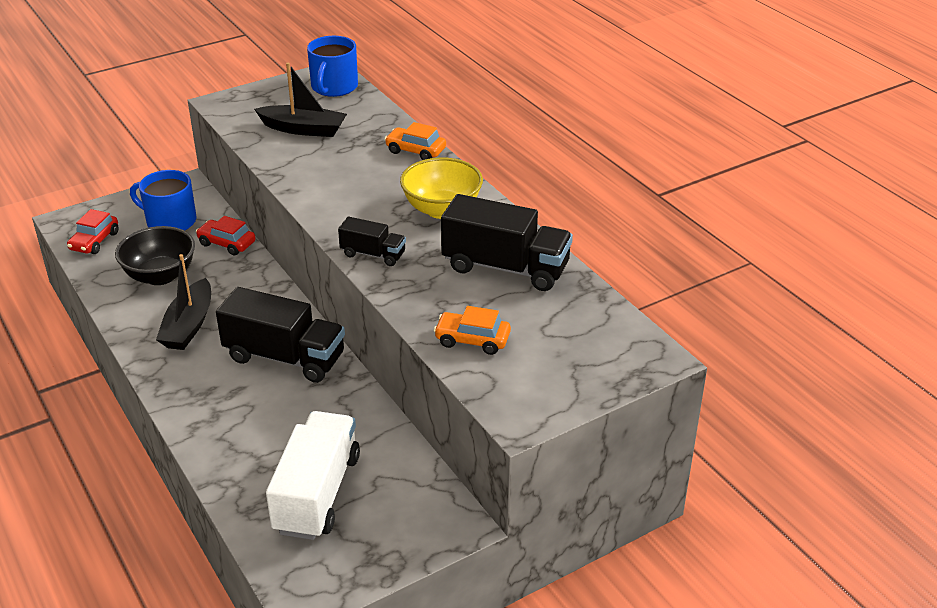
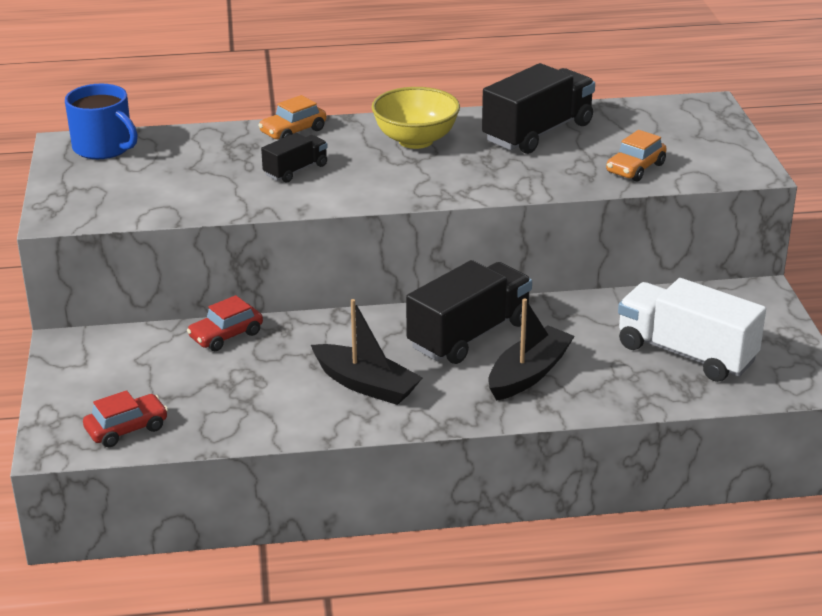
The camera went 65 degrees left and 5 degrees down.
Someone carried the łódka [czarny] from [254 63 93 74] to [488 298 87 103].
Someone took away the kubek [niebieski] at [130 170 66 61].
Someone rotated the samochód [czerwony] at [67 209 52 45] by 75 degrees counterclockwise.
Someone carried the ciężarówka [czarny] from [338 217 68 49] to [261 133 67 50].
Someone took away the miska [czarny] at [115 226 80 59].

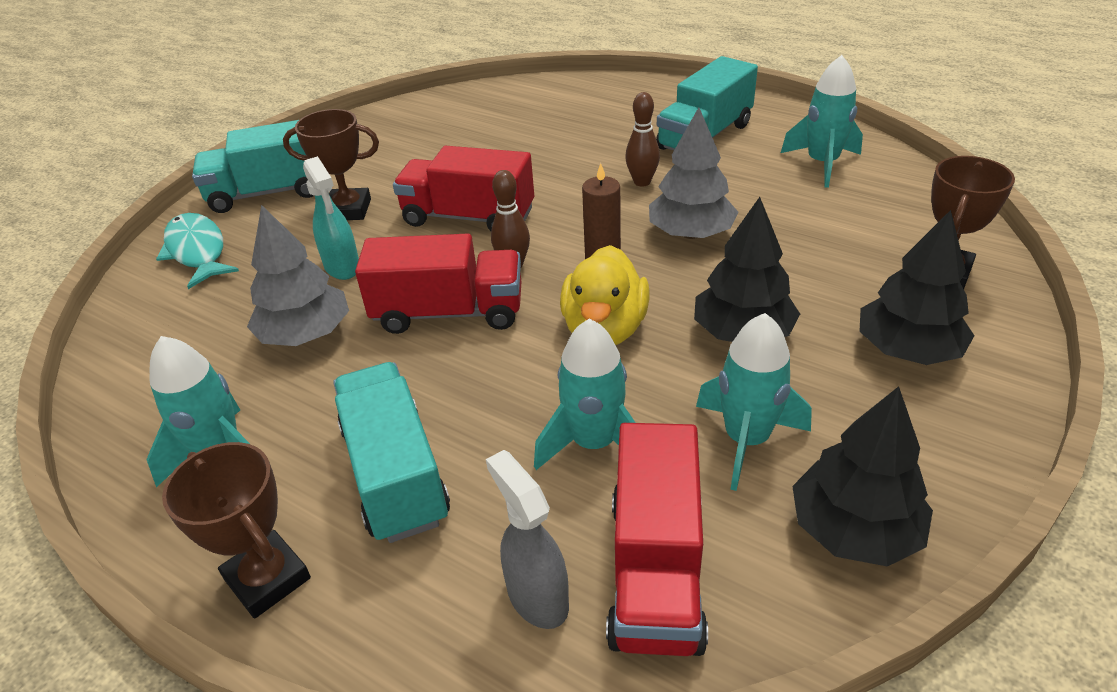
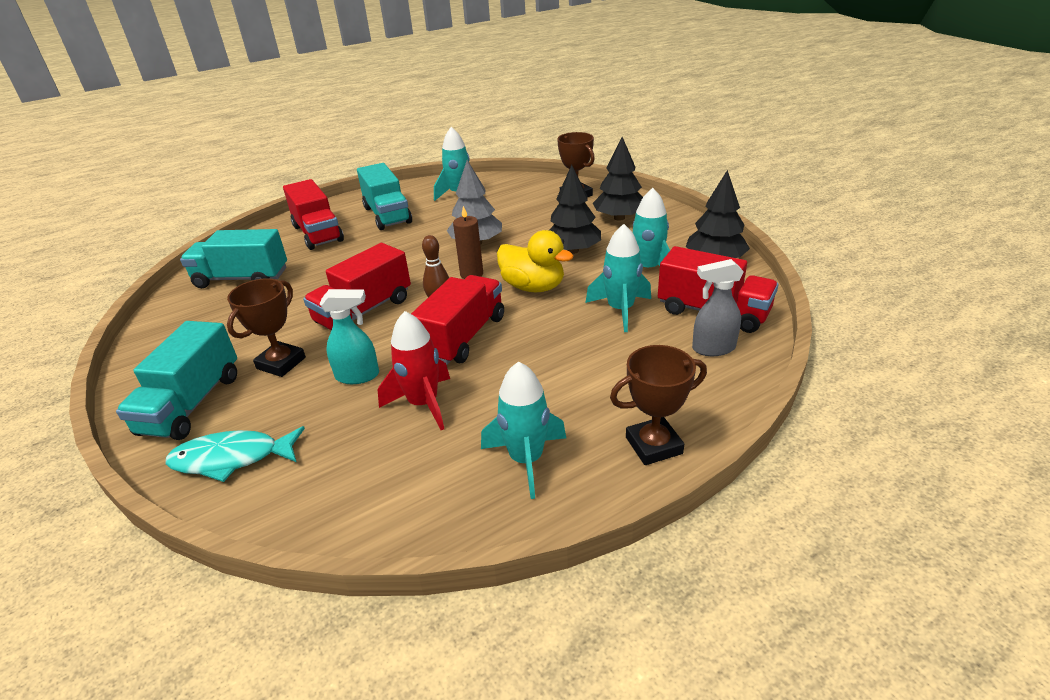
The camera went 65 degrees left and 5 degrees down.
Someone took away the kręgiel [brązowy] at [625 92 35 95].
Someone swapped the drzewko [szary] at [247 205 102 141] for the rakieta [czerwony] at [378 311 72 119].
Someone carried the ciężarówka [turkusowy] from [333 362 117 181] to [180 229 107 59].
Someone put down the ciężarówka [czerwony] at [283 179 61 71].

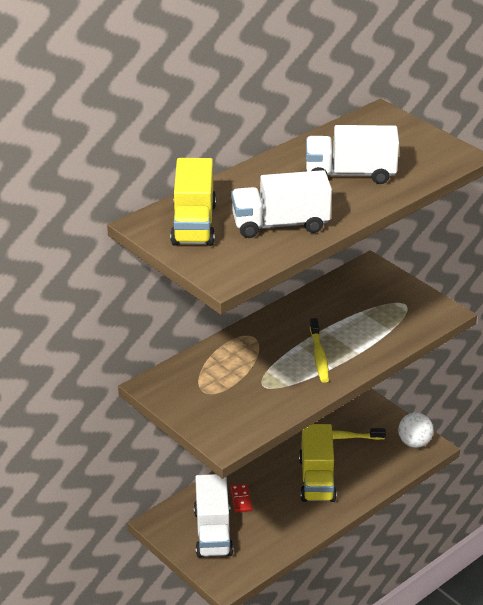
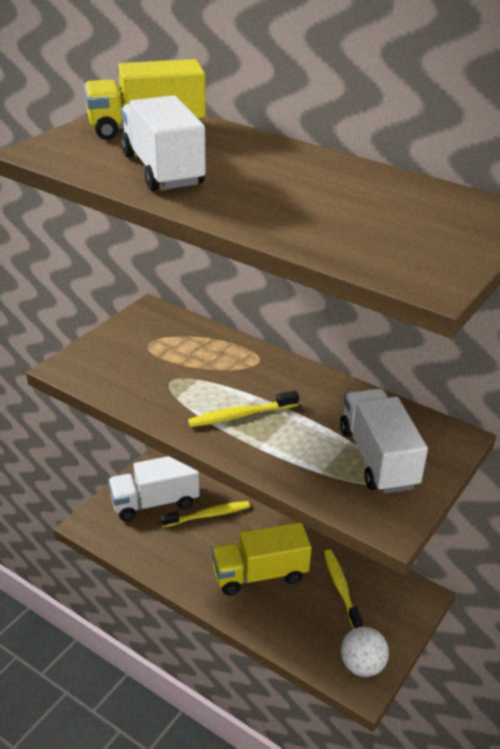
The camera went 75 degrees right and 0 degrees up.
Someone carried the ciężarówka [biały] from [306 125 93 59] to [340 388 88 106].
Someone swapped the kostka domina [czerwony] at [230 484 22 29] for the szczoteczka do zębów [żółty] at [161 501 89 26].

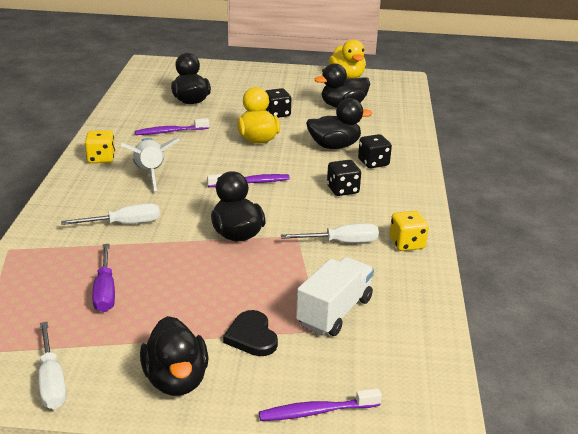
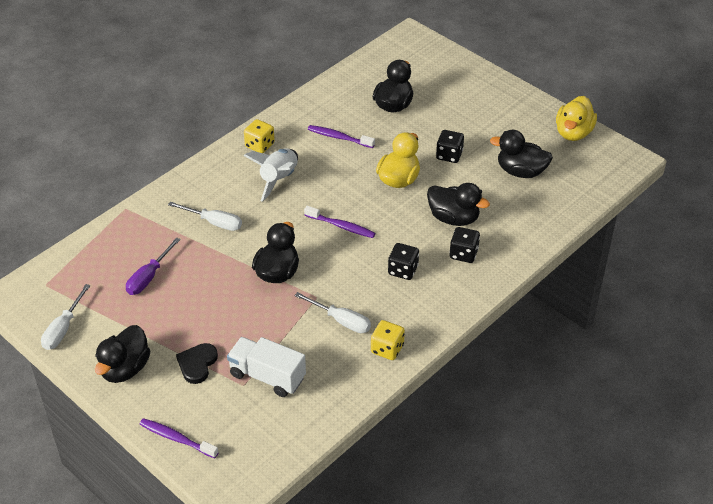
The camera went 40 degrees right and 15 degrees up.
Someone rotated the ciężarówka [biały] at [296 257 78 79] by 135 degrees counterclockwise.

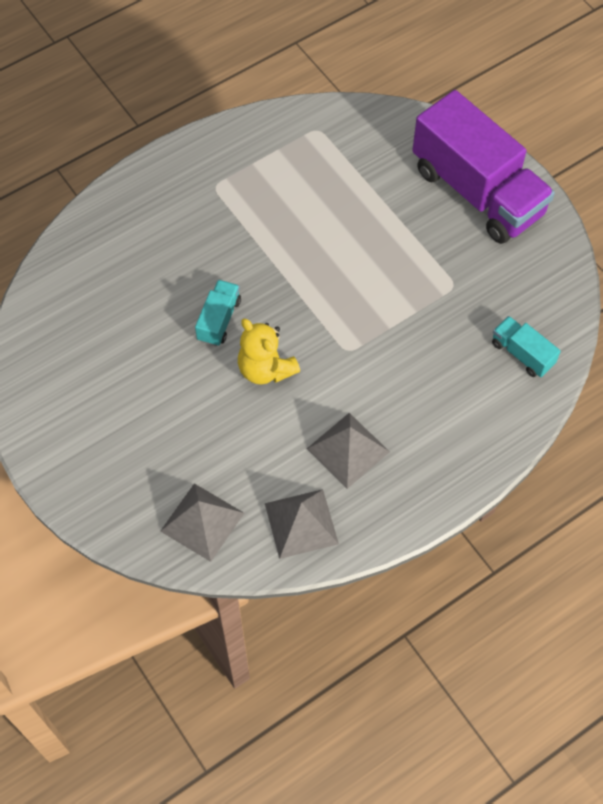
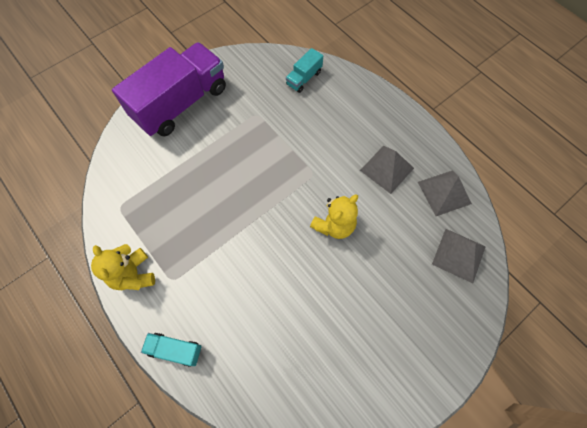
The camera went 95 degrees left and 5 degrees up.
Someone carried the ciężarówka [turkusowy] from [195 280 46 66] to [141 333 61 34].
Someone put down the miś [żółty] at [91 244 64 46].

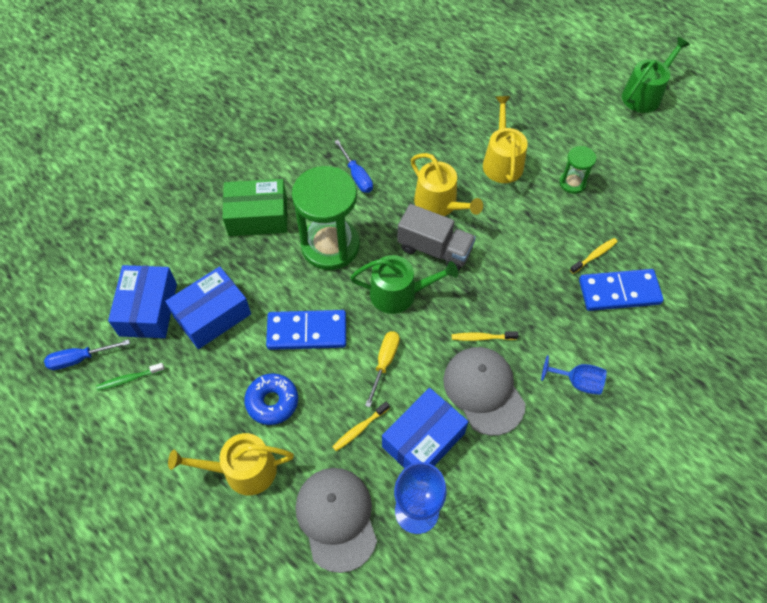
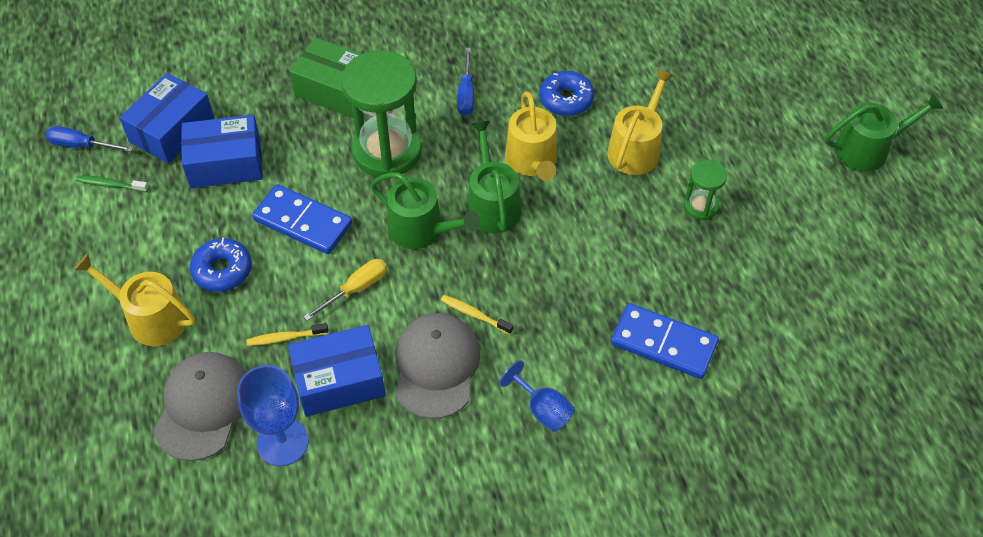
The camera went 30 degrees right and 5 degrees down.
Someone swapped the ciężarówka [szary] at [397 204 79 67] for the konewka [zielony] at [467 121 54 112].
Someone took away the szczoteczka do zębów [żółty] at [570 238 48 36].
Someone put down the donut [niebieski] at [539 71 55 45].

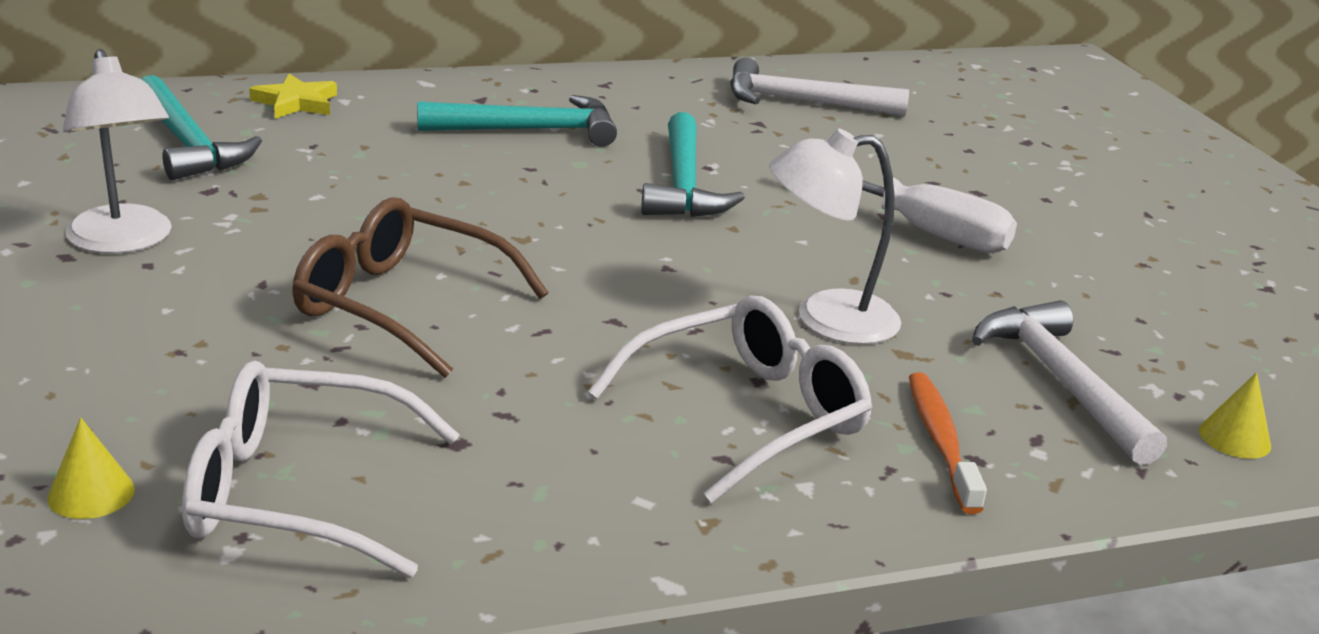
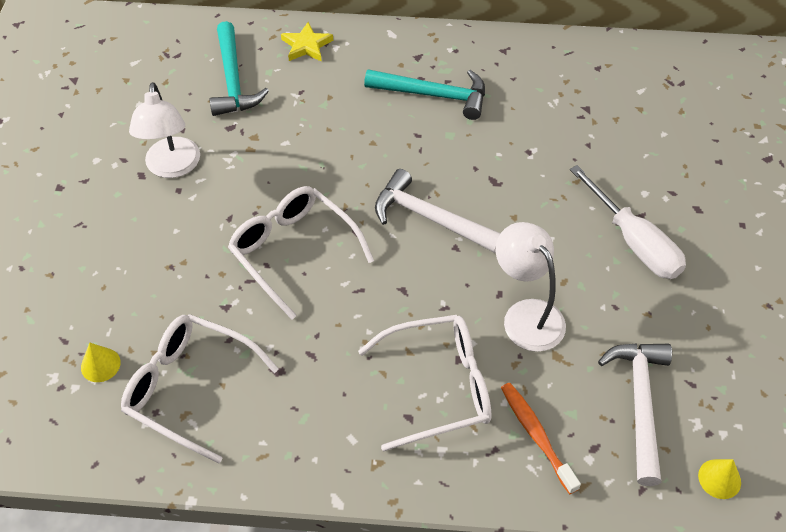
The camera went 25 degrees right and 25 degrees up.
Someone carried the młotek [biały] from [730 58 179 58] to [375 169 125 84].
Someone took away the młotek [turkusowy] at [641 112 104 105].
Someone rotated the lampka [biały] at [769 129 132 216] by 45 degrees clockwise.
Someone repainted the okulary [brązowy] at [292 197 256 181], which became the okulary [biały] at [228 186 146 133].
Someone rotated the szczoteczka do zębów [pomarańczowy] at [909 372 78 142] by 45 degrees counterclockwise.

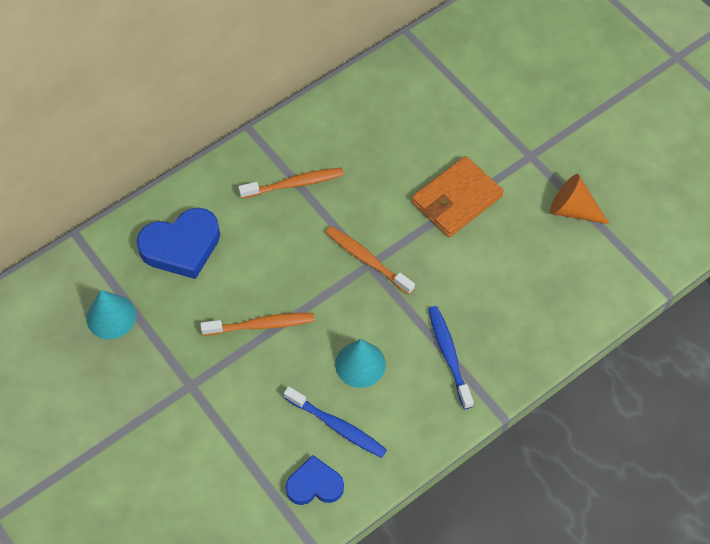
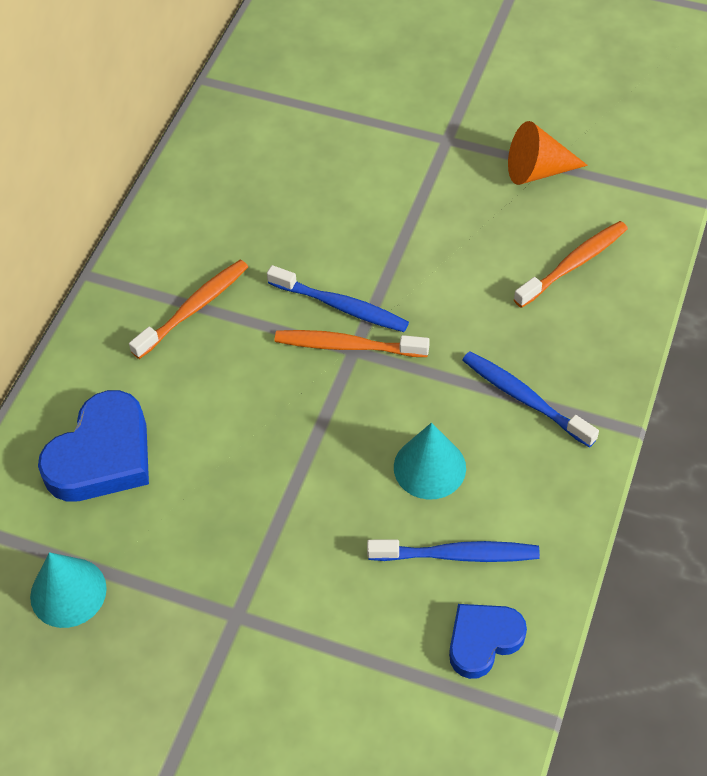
The camera went 30 degrees left and 5 degrees down.
Someone took away the portfel [pomarańczowy] at [412 156 91 81].
Someone carried the szczoteczka do zębów [pomarańczowy] from [200 313 114 23] to [514 221 114 87].
Someone put down the szczoteczka do zębów [niebieski] at [267 265 142 67].

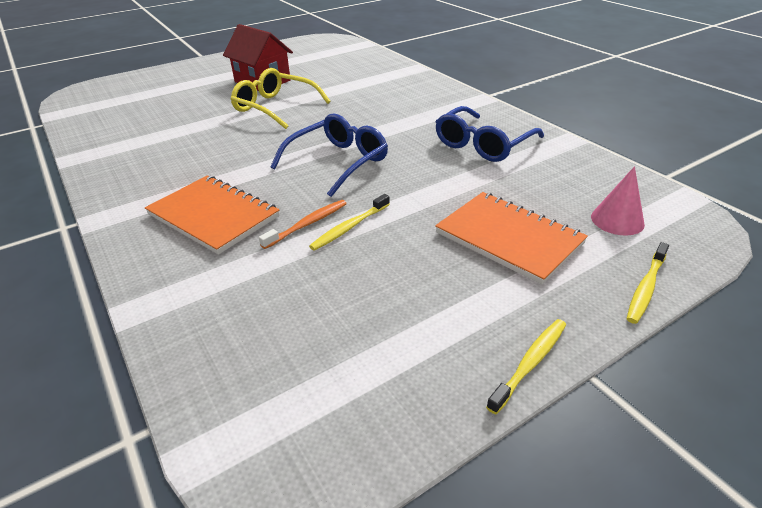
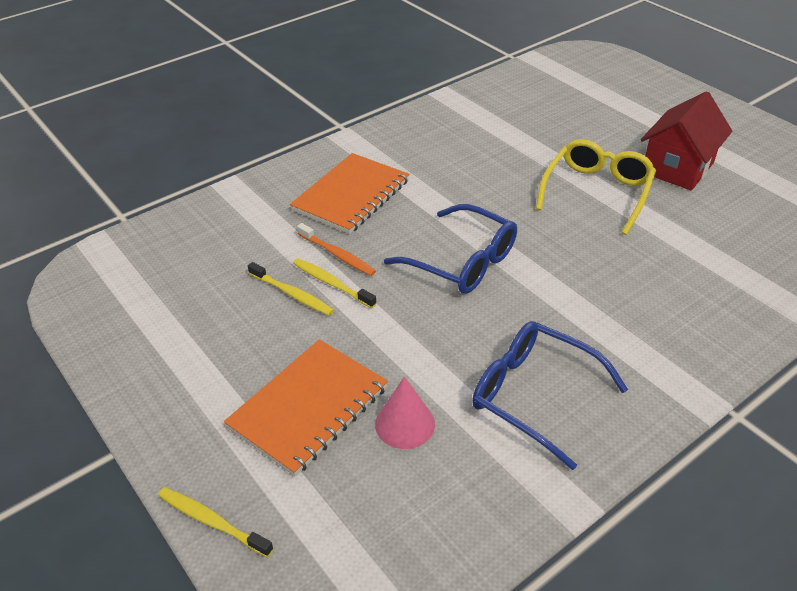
The camera went 85 degrees right and 5 degrees up.
Someone carried the stożek [różowy] from [591 166 54 69] to [375 377 60 72].
Someone carried the szczoteczka do zębów [żółty] from [486 319 80 95] to [248 262 86 54].

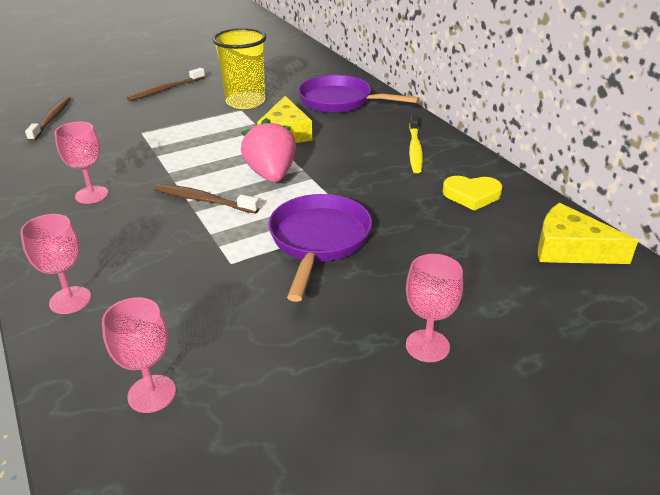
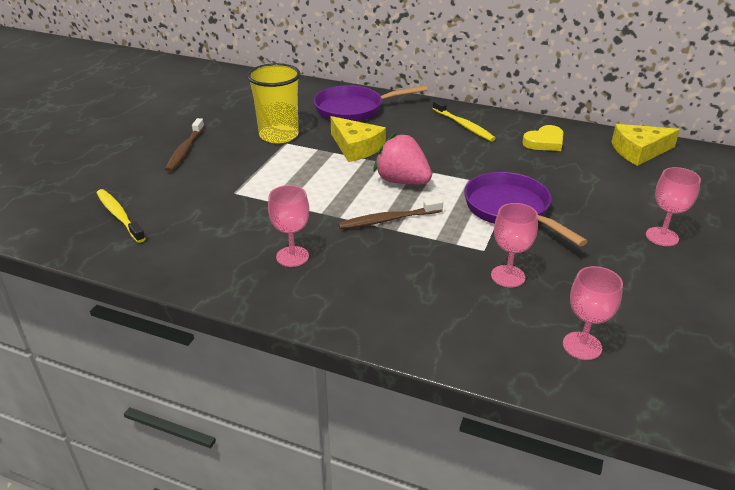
The camera went 40 degrees left and 0 degrees up.
Someone repainted the szczoteczka do zębów [brązowy] at [25 96 46 46], which became the szczoteczka do zębów [żółty] at [97 189 49 54].
Someone carried the kielich [różowy] from [20 214 71 100] to [491 203 47 84].

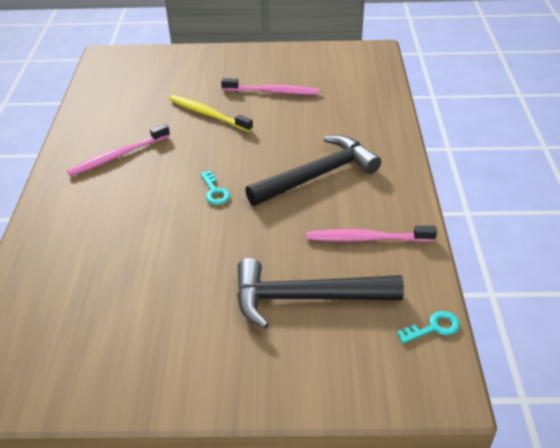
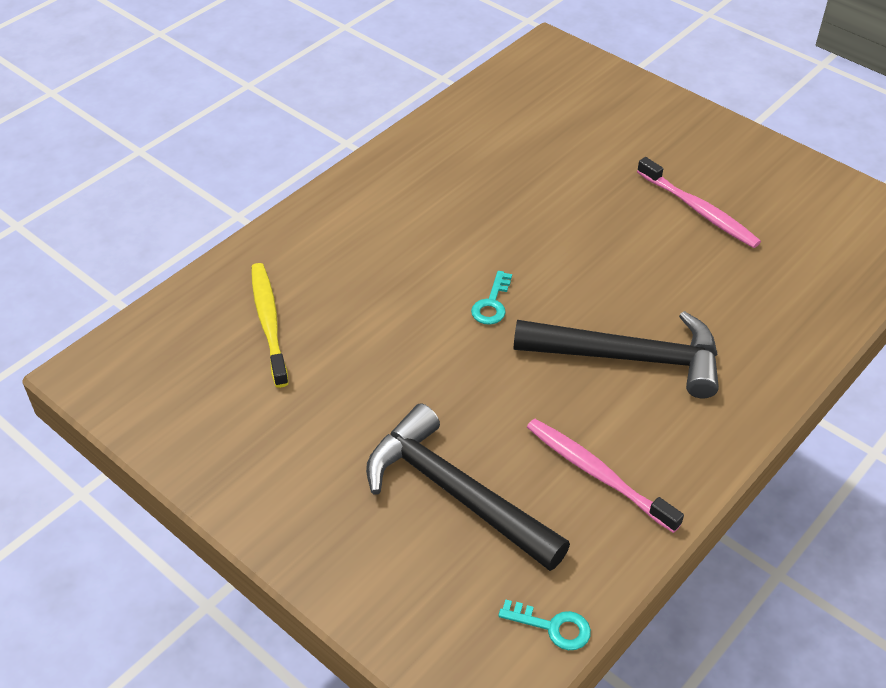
The camera went 40 degrees right and 5 degrees up.
Someone carried the szczoteczka do zębów [żółty] from [169 95 84 37] to [251 263 38 125].
Someone took away the szczoteczka do zębów [różowy] at [67 124 103 52].

